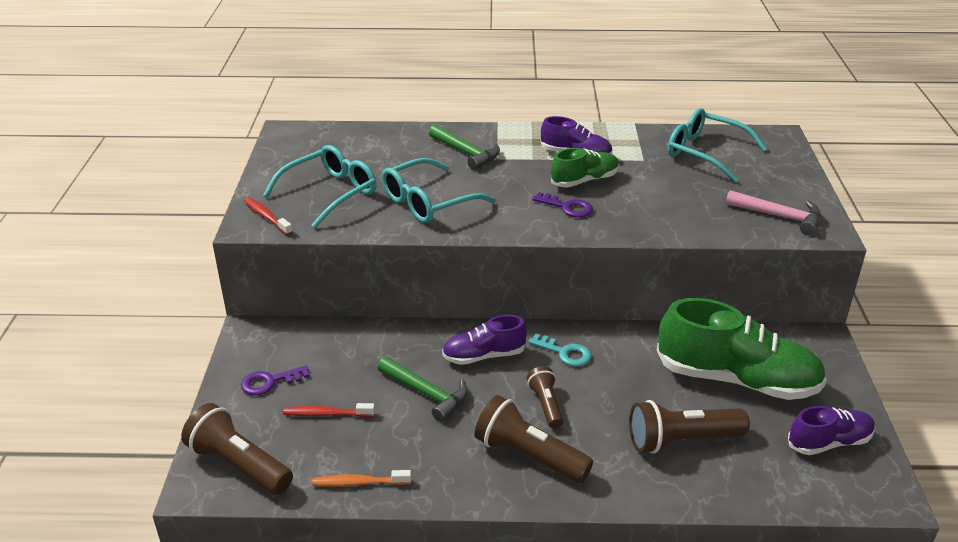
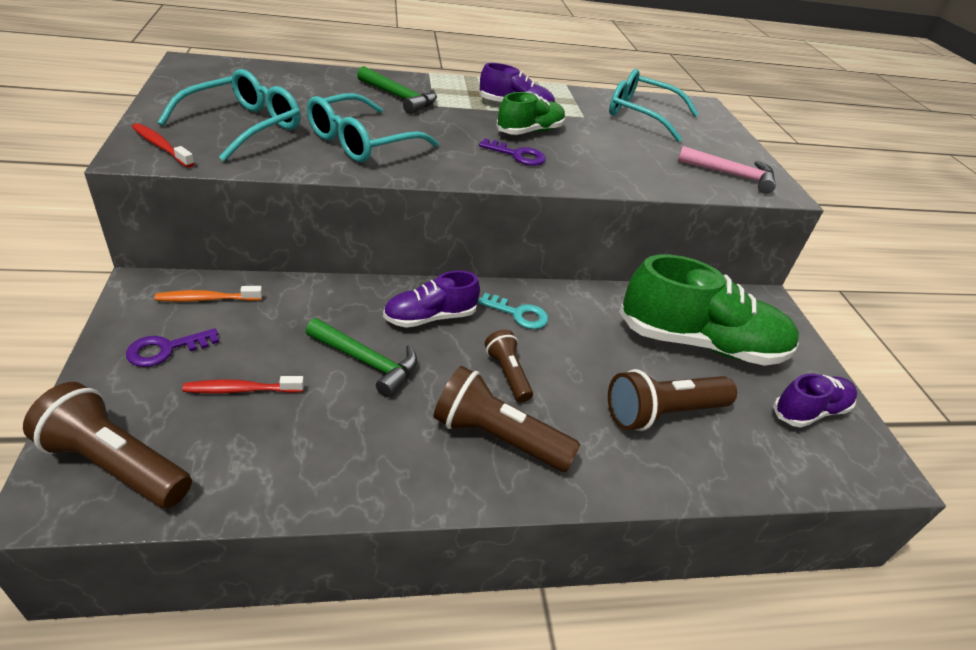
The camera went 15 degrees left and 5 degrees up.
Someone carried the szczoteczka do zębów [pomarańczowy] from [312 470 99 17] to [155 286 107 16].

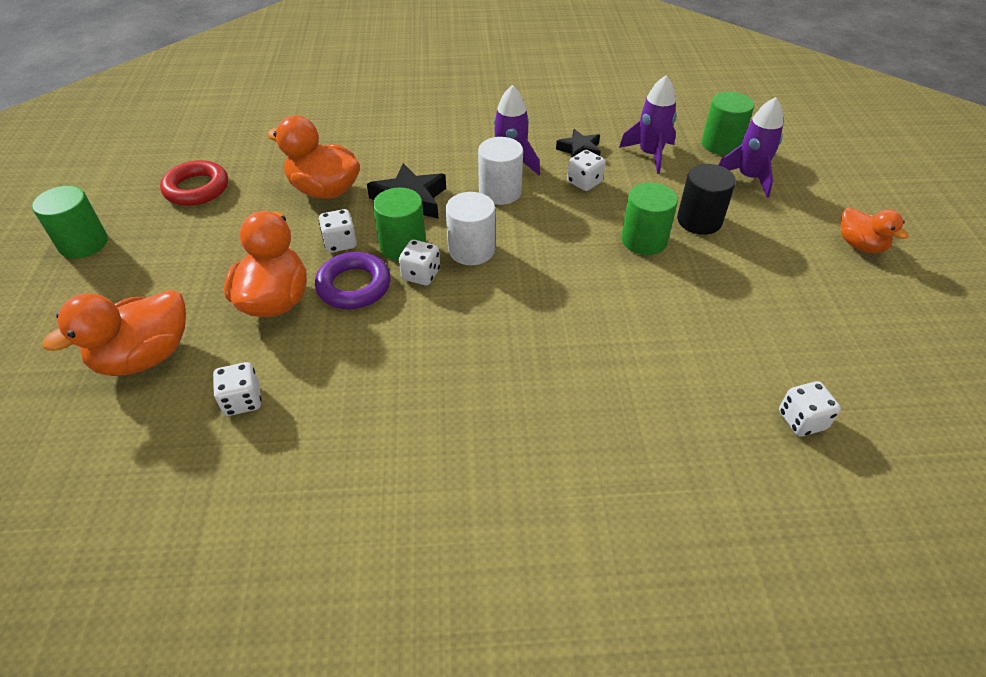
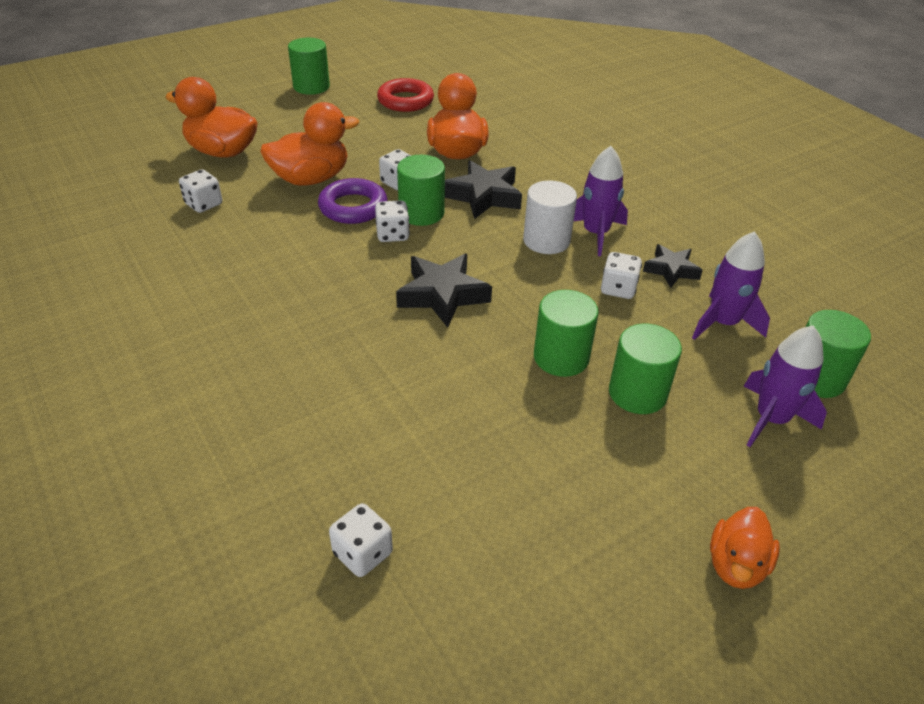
The camera went 60 degrees right and 5 degrees down.
Someone repainted the walec [czarny] at [677 164 59 71], which became the walec [zielony] at [609 324 73 90].
Someone took away the walec [biały] at [446 192 49 73].
Someone put down the gwiazda [czarny] at [396 254 96 74].

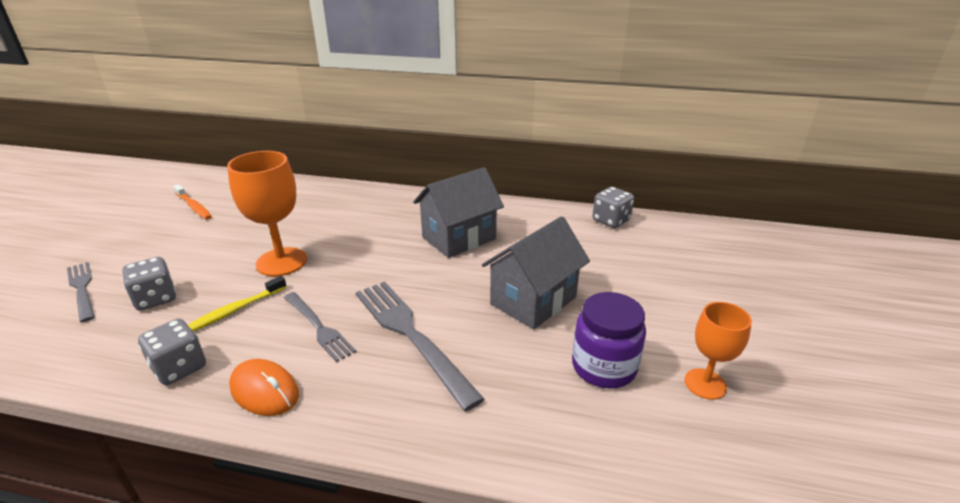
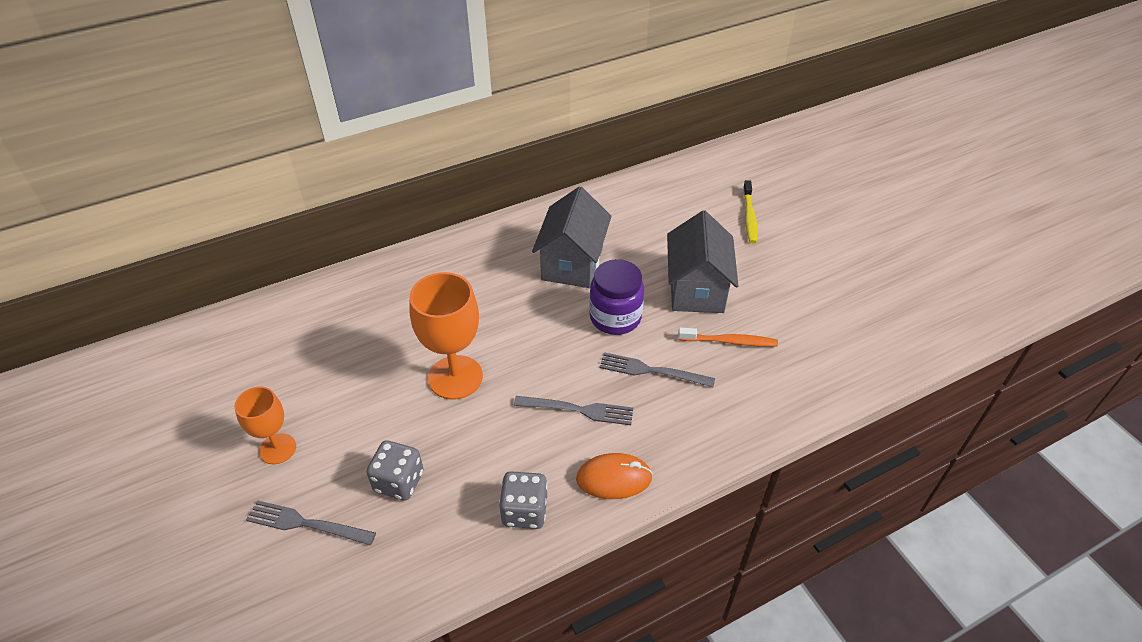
The camera went 40 degrees left and 15 degrees up.
Someone carried the szczoteczka do zębów [pomarańczowy] from [173 184 39 36] to [678 327 100 20].
Someone took away the kostka do gry [szary] at [592 187 42 41].
Someone carried the szczoteczka do zębów [żółty] from [188 276 99 55] to [743 180 14 63].
Someone scaled the widelec [szary] at [356 281 129 130] by 0.60.
Someone carried the słoik [fioletowy] from [572 292 74 97] to [589 259 55 76].
Someone carried the kielich [pomarańczowy] from [684 302 68 98] to [234 387 62 77].

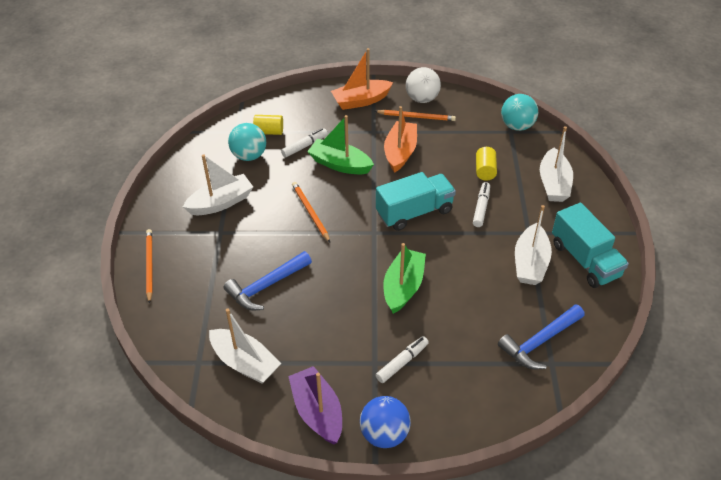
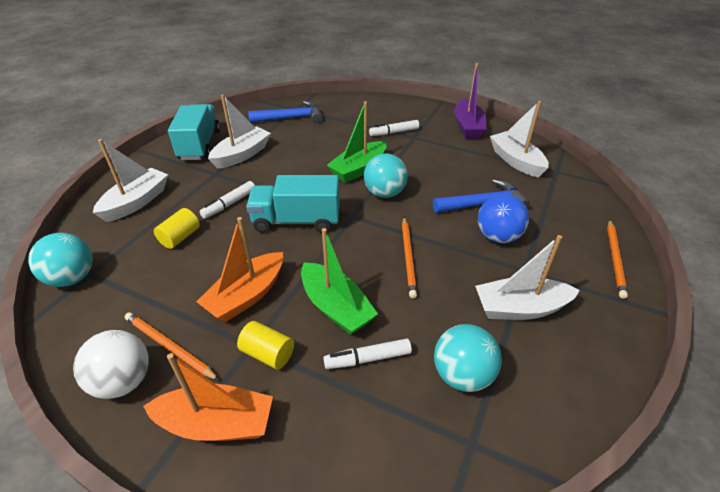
The camera went 155 degrees left and 5 degrees down.
Someone carried the walec [żółty] from [253 115 30 20] to [237 321 57 49].
Someone carried the piłka [niebieski] from [360 396 51 52] to [478 194 51 49].
Someone put down the piłka [turkusowy] at [364 153 44 45].

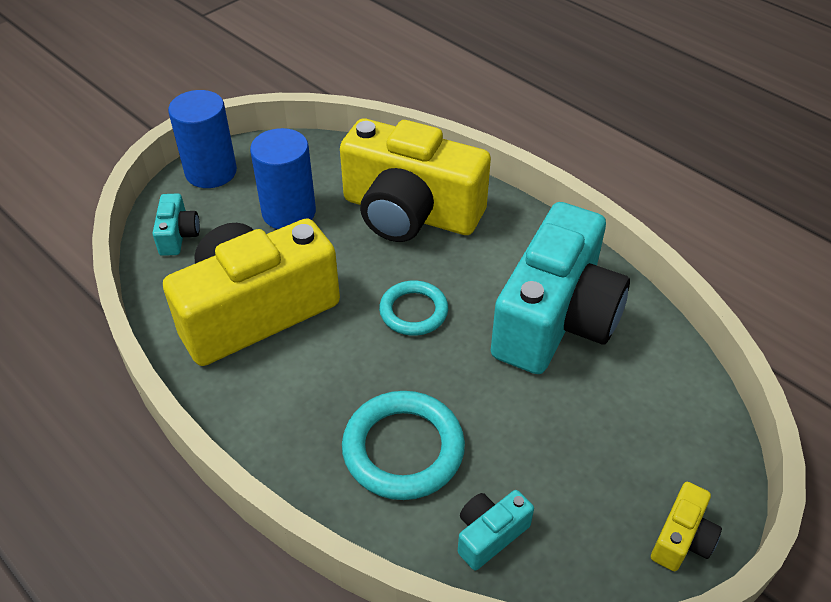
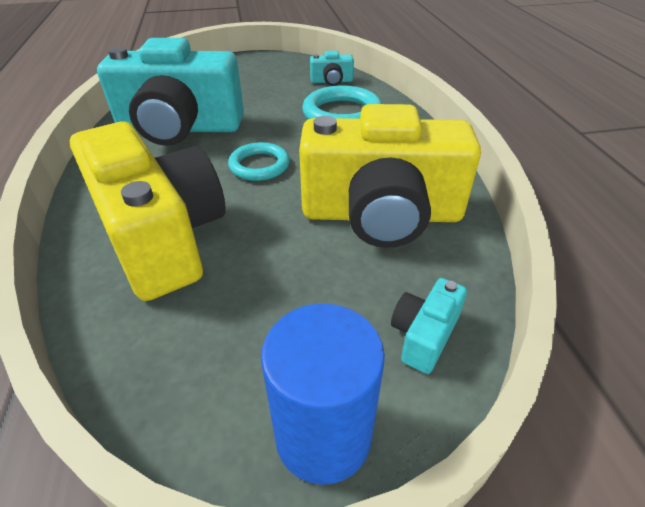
The camera went 145 degrees left and 5 degrees down.
Someone took away the walec [niebieski] at [250 128 66 101].
Someone rotated the aparat fotograficzny [turkusowy] at [491 202 139 172] by 150 degrees counterclockwise.
Someone took away the aparat fotograficzny [żółty] at [651 482 71 89].

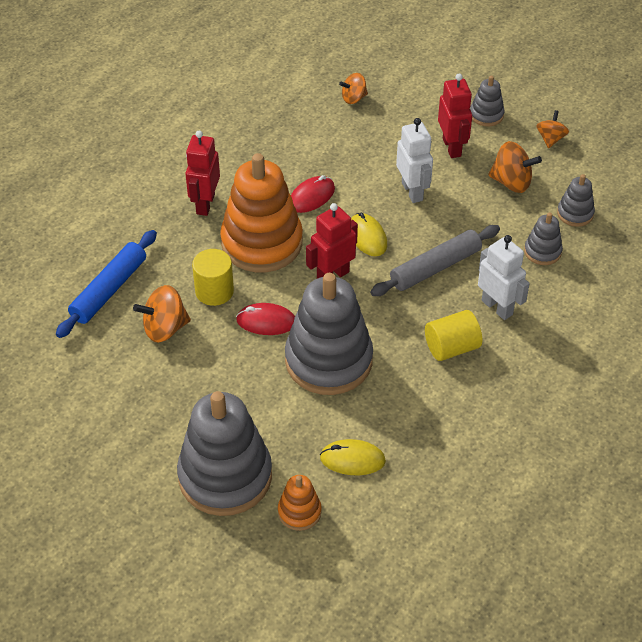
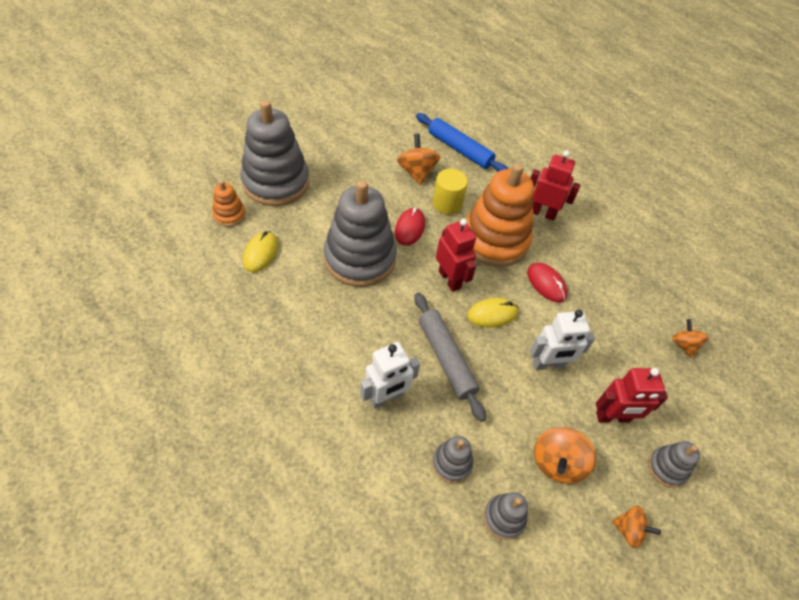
The camera went 95 degrees right and 5 degrees up.
Someone took away the walec [żółty] at [425 310 57 51].

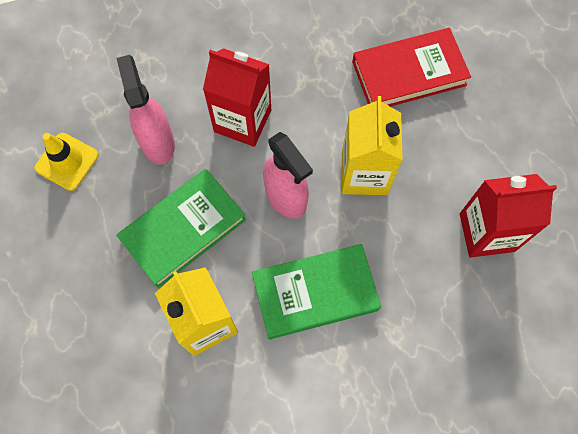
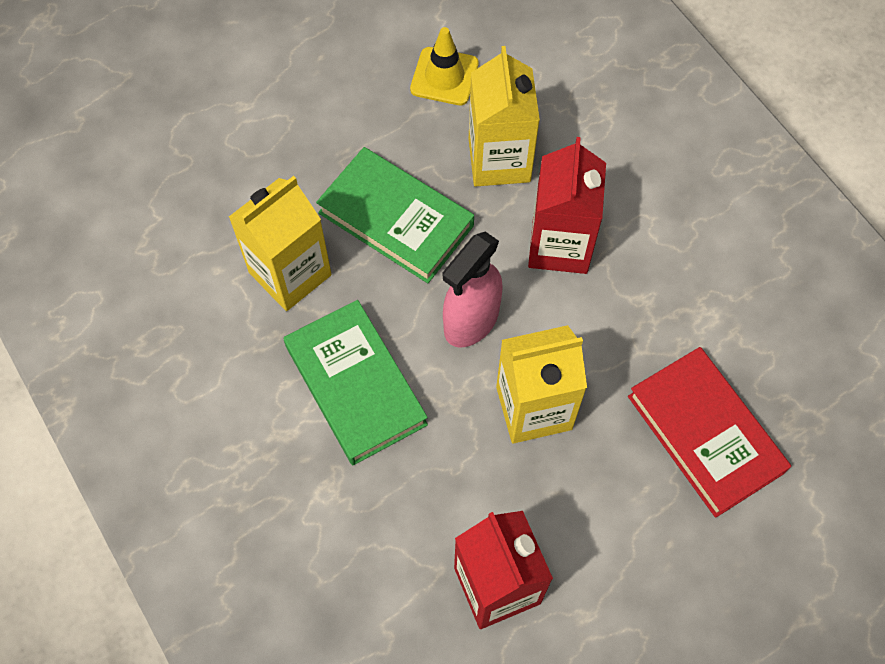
The camera went 75 degrees right and 5 degrees down.
Someone swapped the spryskiwacz [różowy] at [116 55 59 110] for the karton mleka [żółty] at [469 46 71 141].

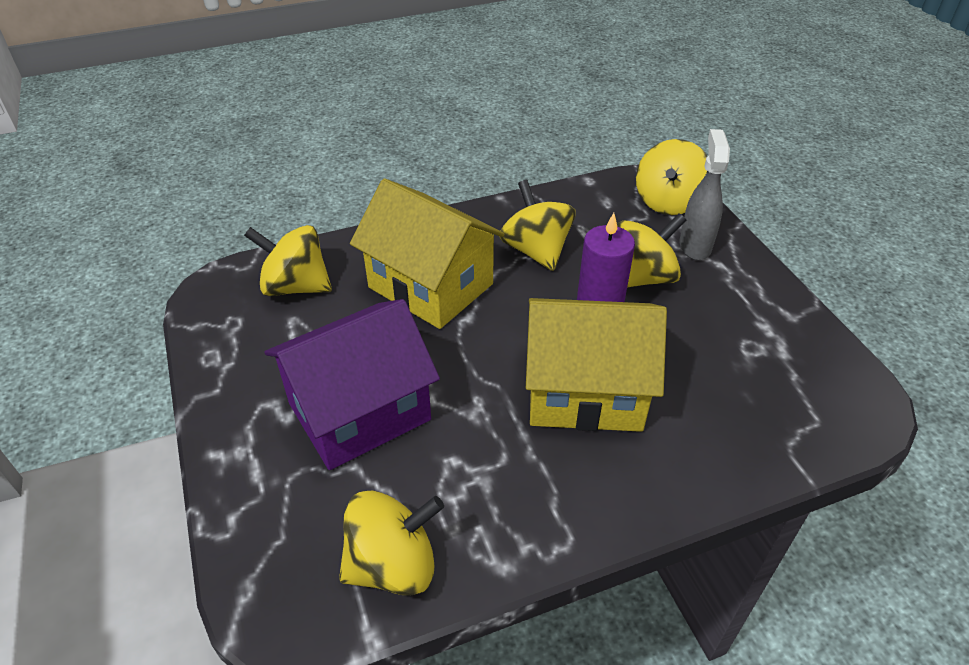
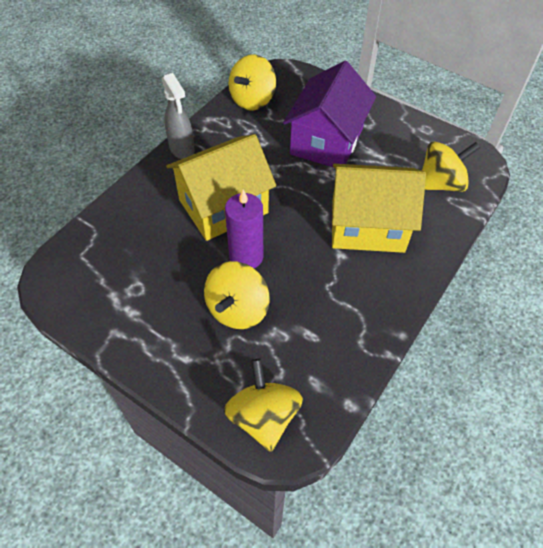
The camera went 145 degrees right and 10 degrees up.
Someone carried the spryskiwacz [szary] from [680 129 50 131] to [162 73 33 86].
Someone took away the bączek [żółty] at [499 180 77 91].

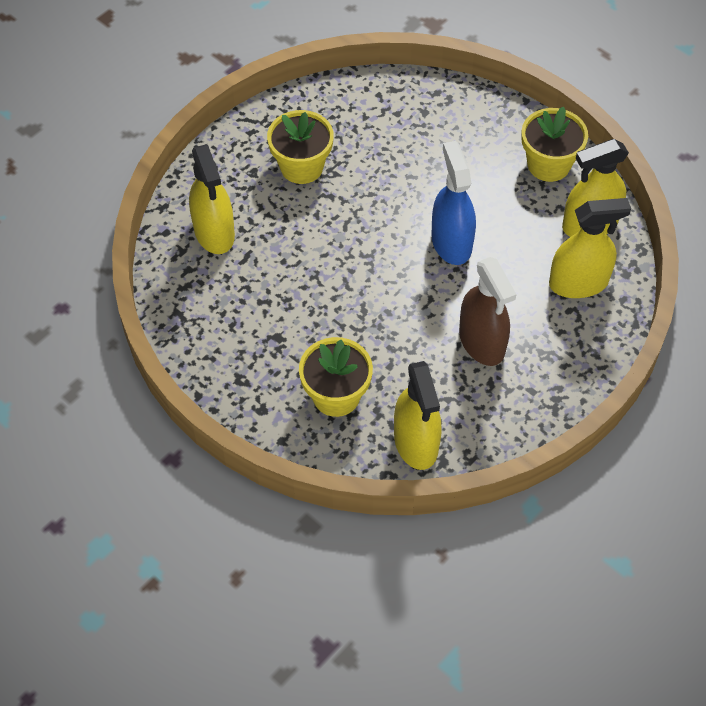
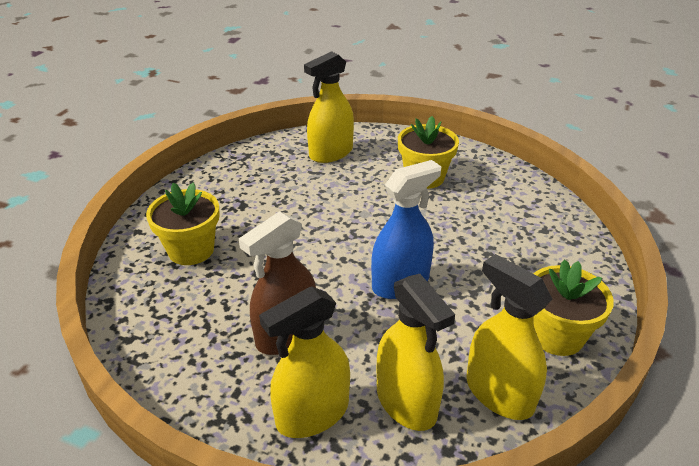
The camera went 70 degrees right and 20 degrees down.
Someone carried the spryskiwacz [żółty] from [394 361 48 109] to [259 286 91 152].

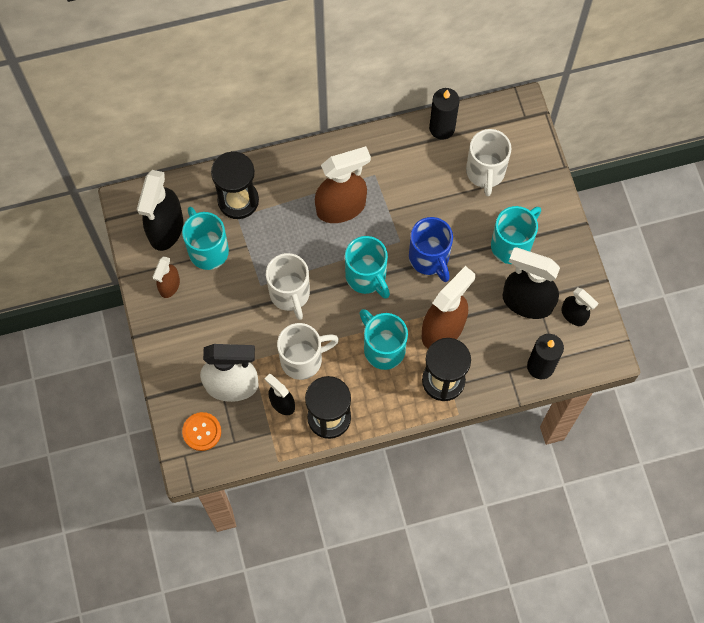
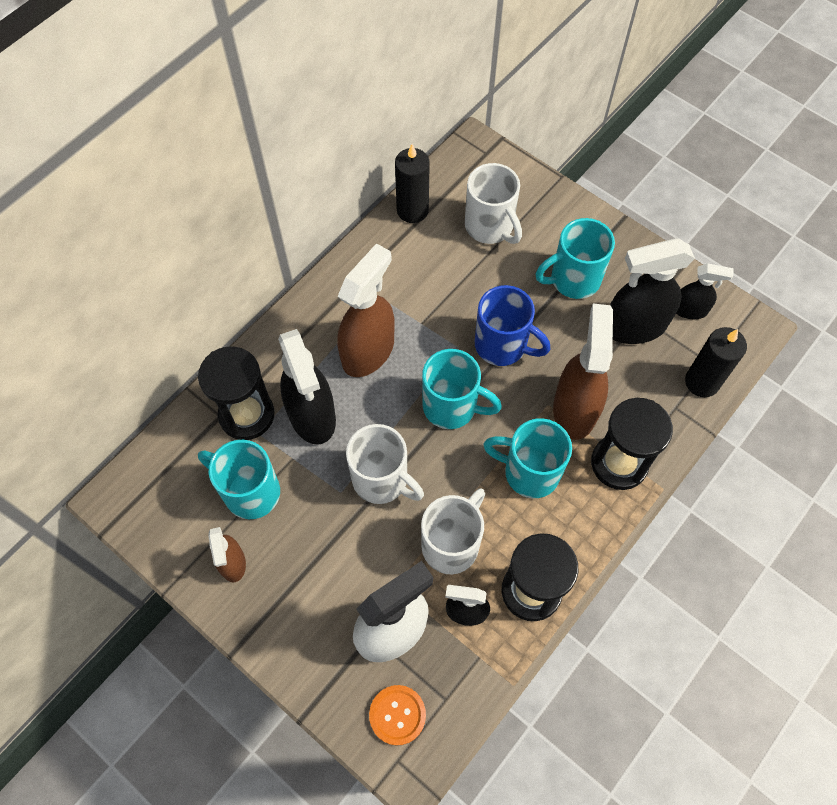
The camera went 35 degrees left and 5 degrees down.
Someone carried the spryskiwacz [czarny] from [137 170 46 81] to [278 329 58 116].
Someone rotated the kubek [turkusowy] at [491 206 50 58] by 120 degrees counterclockwise.

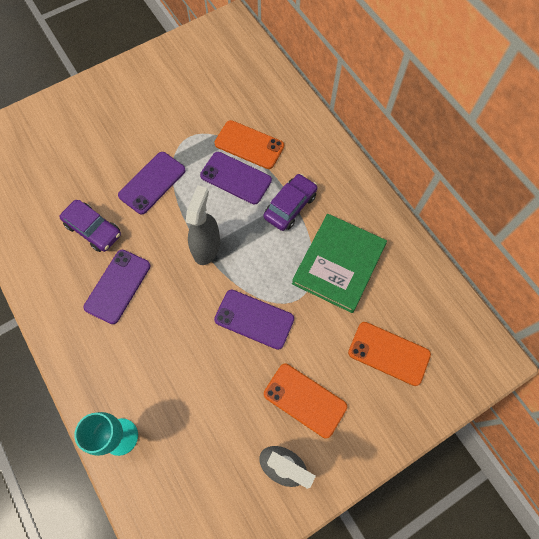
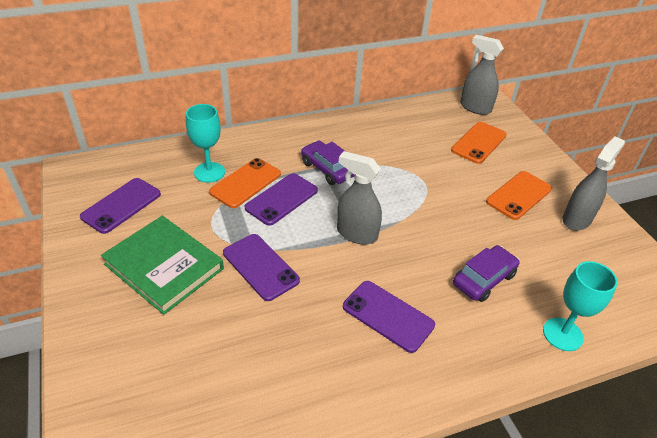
The camera went 80 degrees left and 25 degrees down.
Someone carried the samochód [fioletowy] from [59 200 62 52] to [453 245 67 57].
Someone carried the książka [zielony] from [292 214 95 99] to [101 216 123 99].
Someone carried the telefon [fioletowy] from [214 290 80 60] to [80 178 81 56].
Someone put down the spryskiwacz [szary] at [460 35 44 80].
Someone put down the kielich [turkusowy] at [186 104 39 79].

